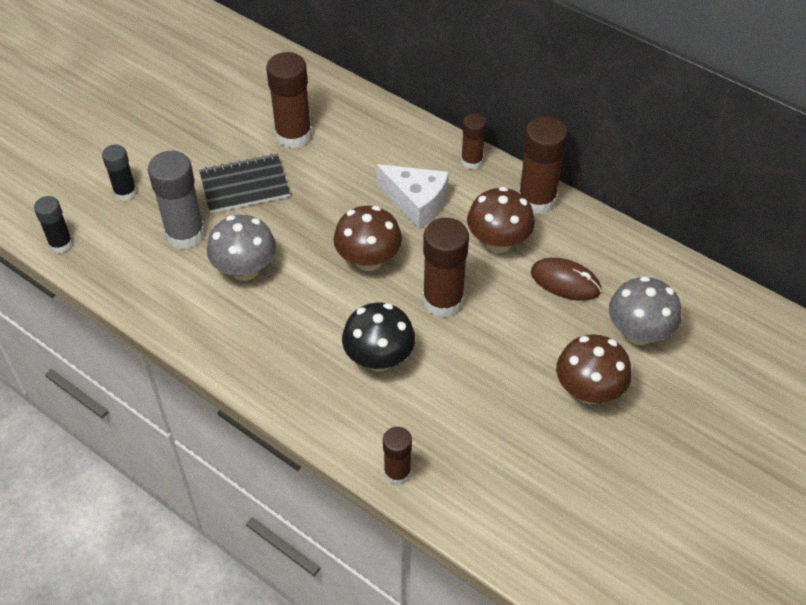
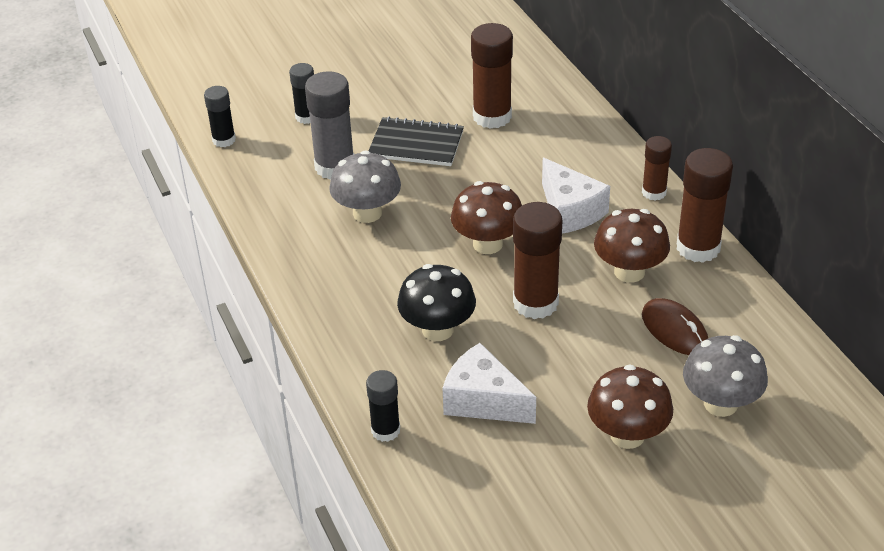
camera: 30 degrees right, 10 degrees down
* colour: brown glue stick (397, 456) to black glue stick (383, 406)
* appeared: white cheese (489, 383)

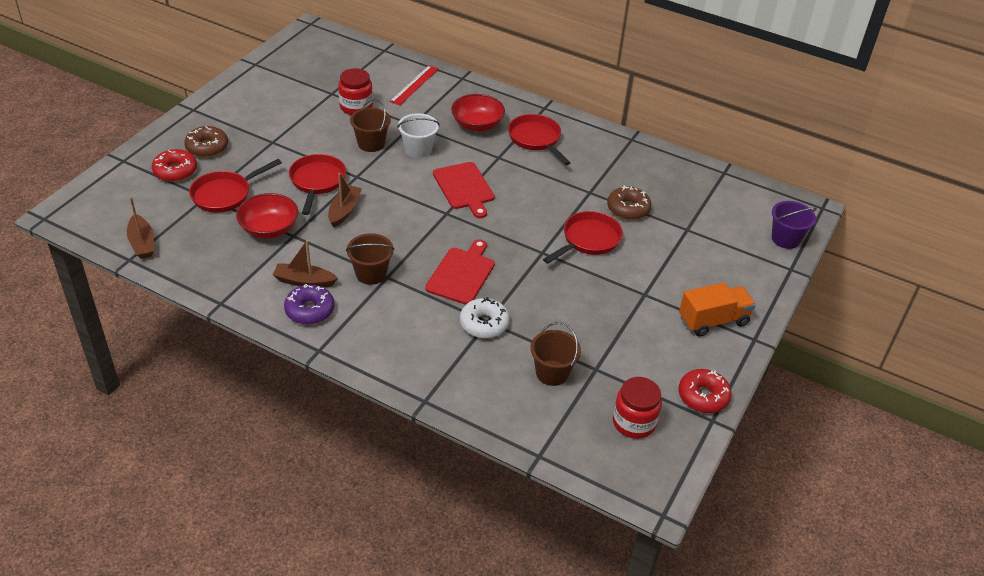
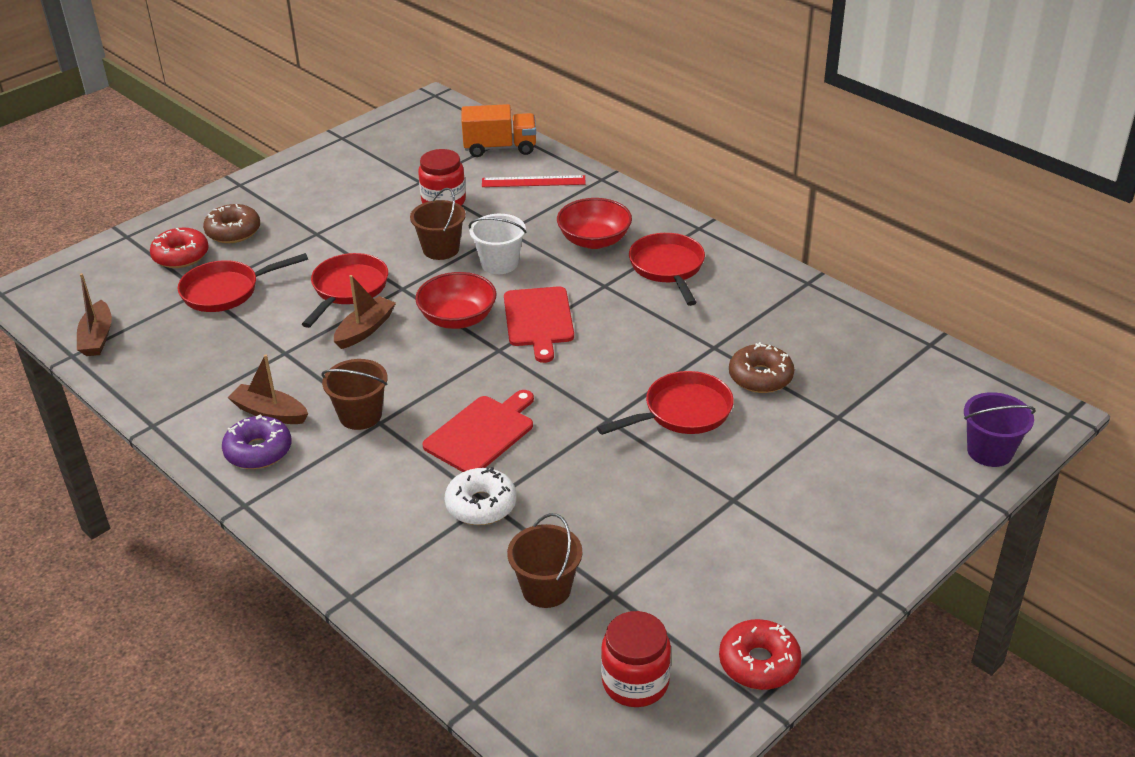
camera: 20 degrees right, 5 degrees down
* relocated: red bowl (267, 216) to (455, 300)
* spun: red ruler (414, 85) = (534, 181) 45 degrees clockwise
* relocated: orange truck (717, 309) to (499, 130)

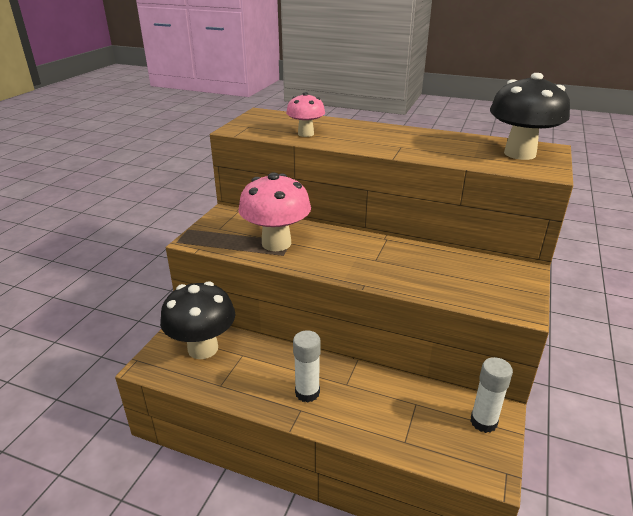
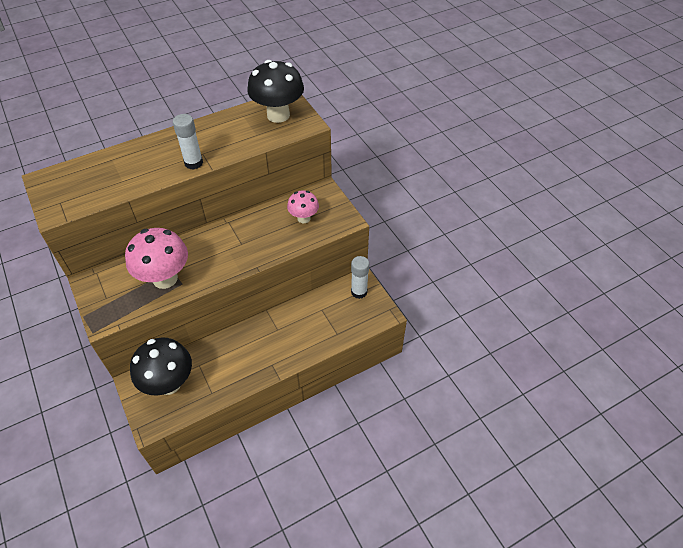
camera: 50 degrees left, 20 degrees up
* relocated: pink mushroom (305, 114) to (303, 206)
* relocated: white glue stick (307, 366) to (188, 142)

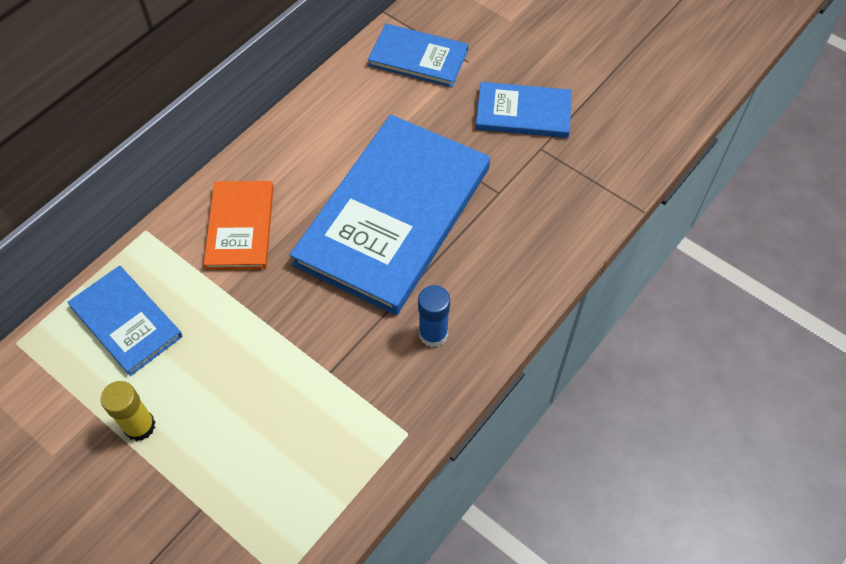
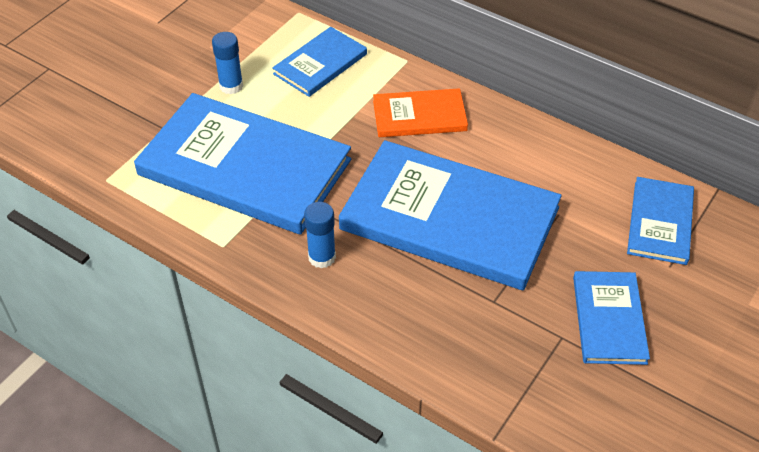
camera: 85 degrees right, 10 degrees down
* colour: yellow glue stick (128, 411) to blue glue stick (227, 63)
* appeared: blue book (242, 164)

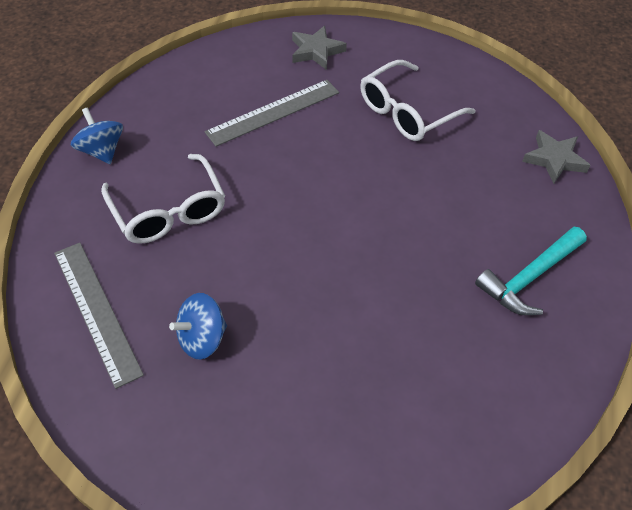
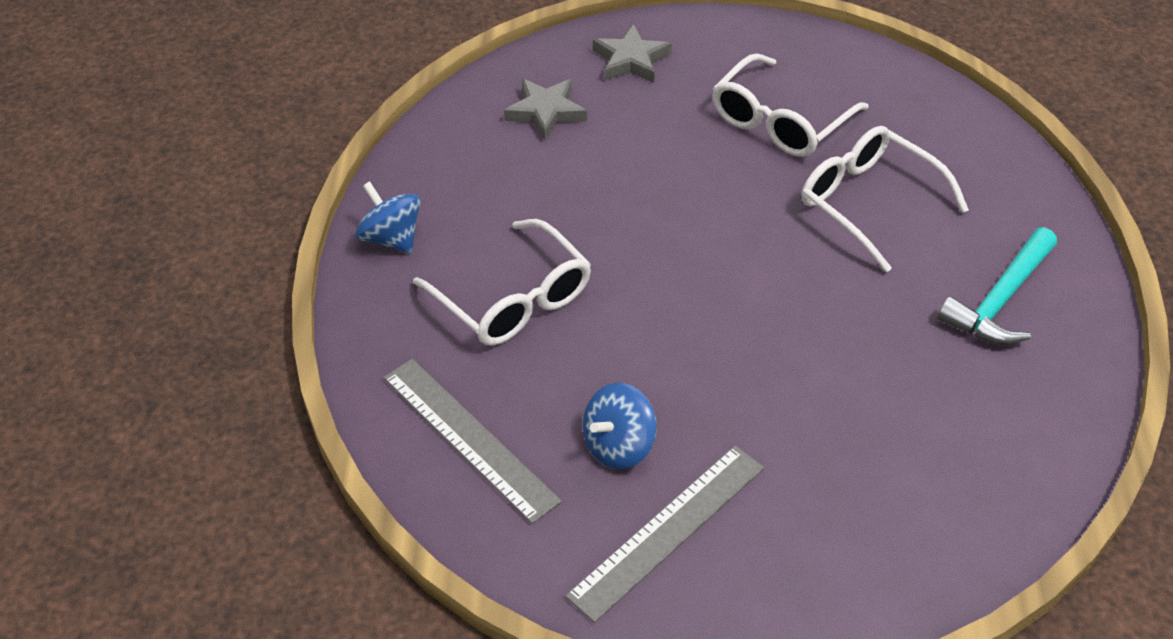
camera: 10 degrees left, 5 degrees down
* relocated: grey ruler (272, 113) to (664, 534)
* relocated: grey star (556, 157) to (545, 110)
* appeared: white glasses (885, 199)

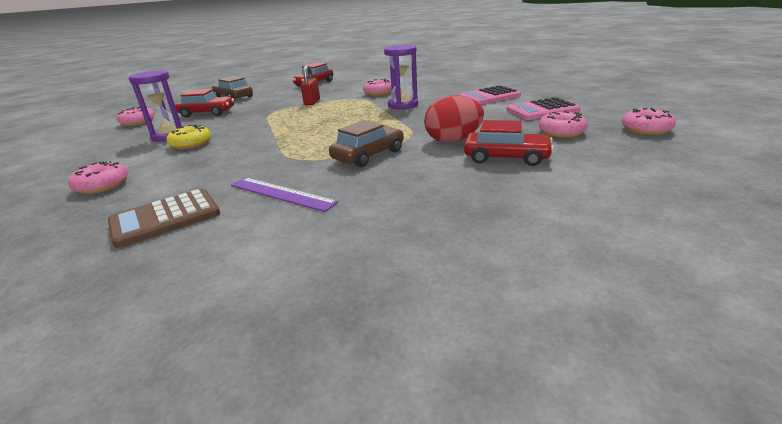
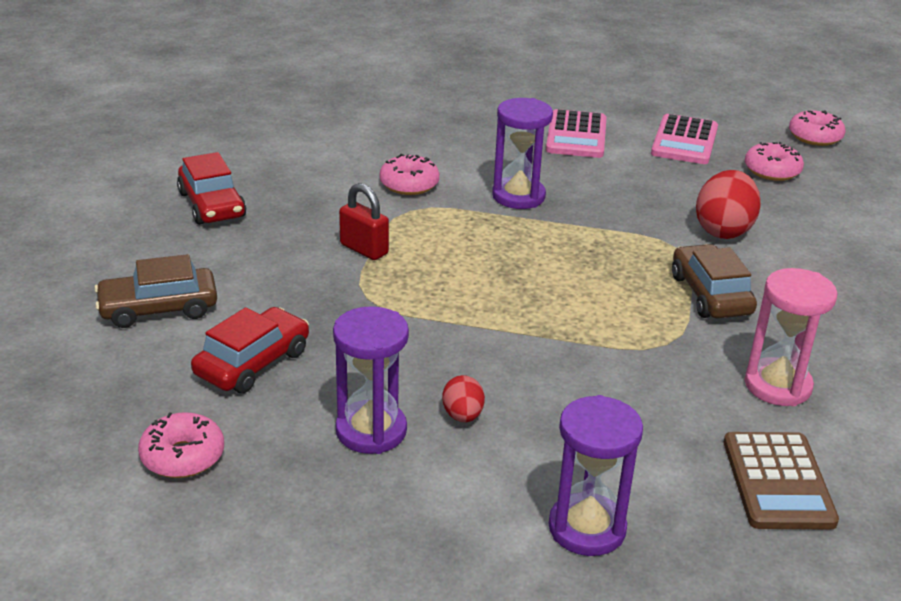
camera: 60 degrees left, 5 degrees up
* exchanged: pink donut (98, 177) to purple hourglass (596, 475)
* exchanged: yellow donut (188, 136) to red egg (463, 398)
* exchanged: purple ruler (284, 195) to pink hourglass (791, 337)
* missing: red car (509, 143)

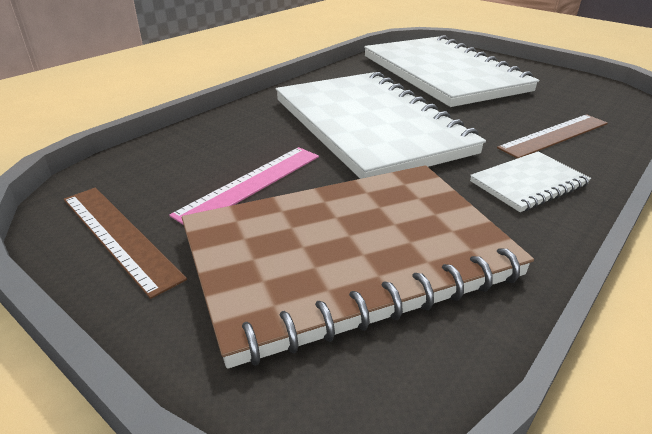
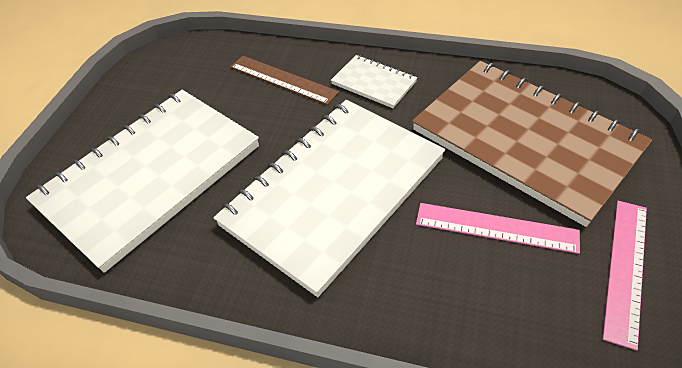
camera: 110 degrees left, 15 degrees up
* colour: brown ruler (125, 243) to pink ruler (625, 276)

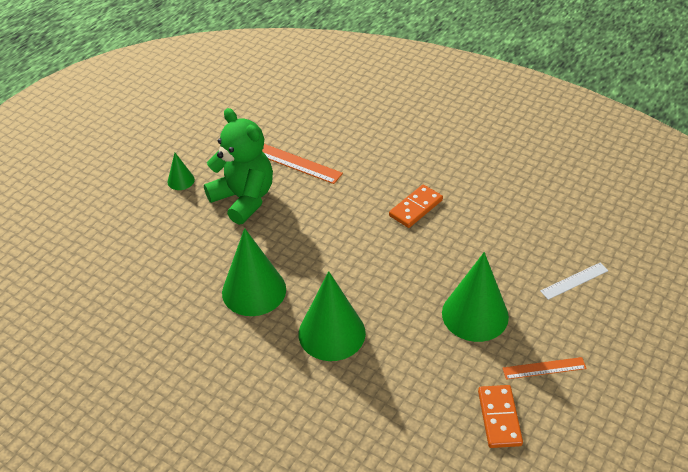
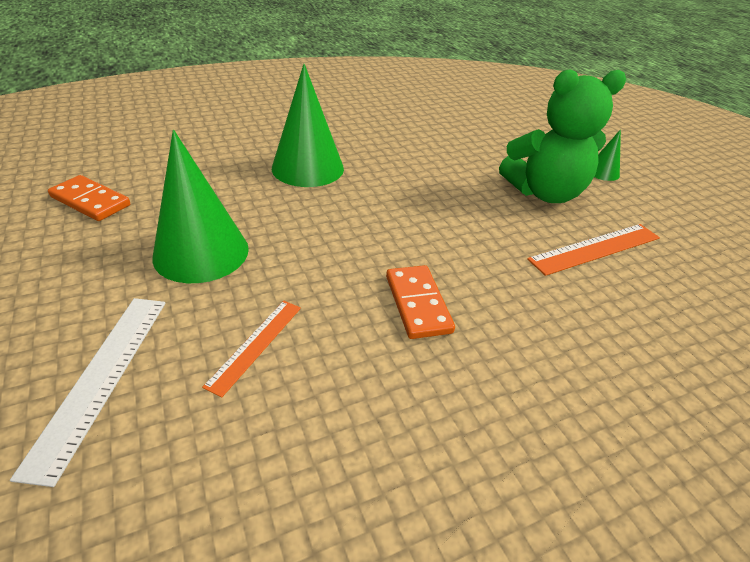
camera: 120 degrees right, 5 degrees down
* missing: green cone (254, 272)
* relocated: orange ruler (545, 368) to (251, 349)
* size: white ruler (574, 281) = (88, 392) x1.55

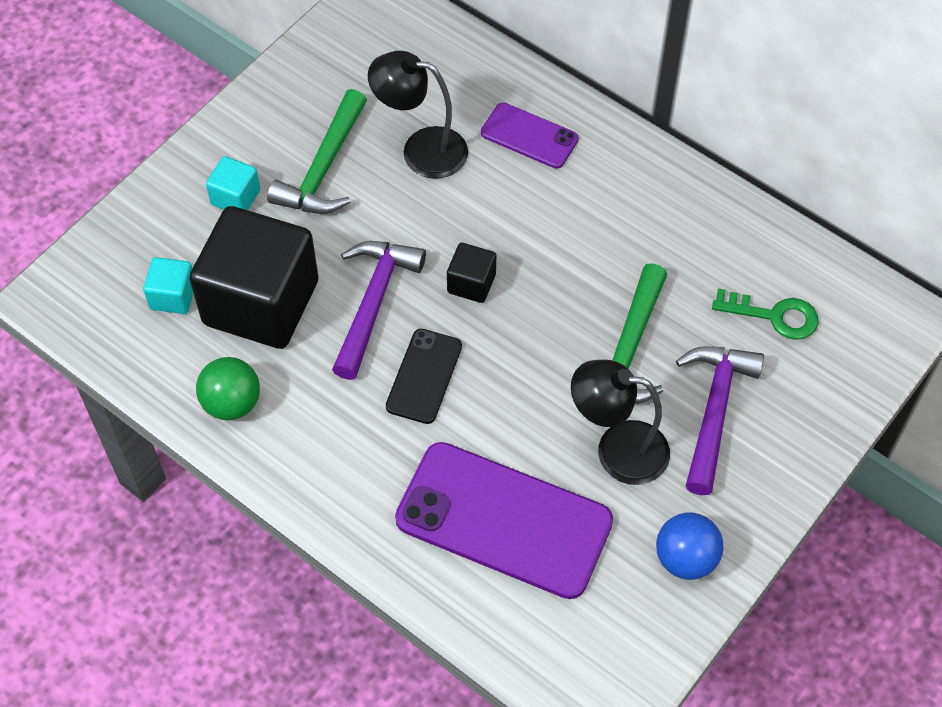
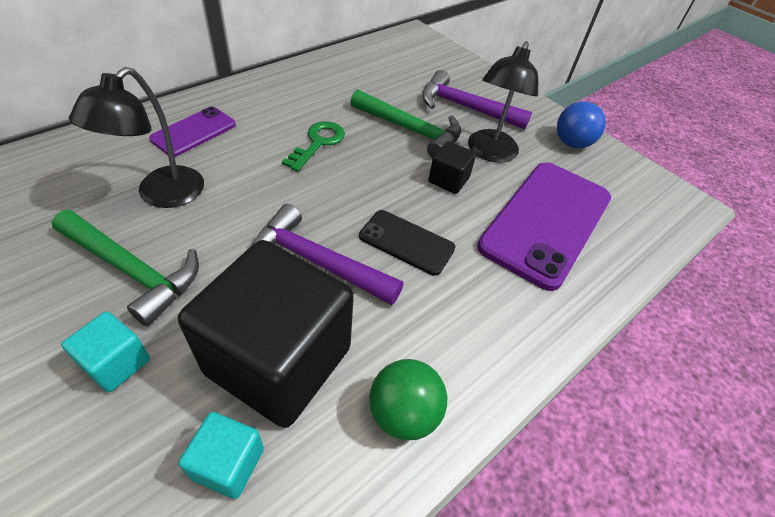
camera: 85 degrees left, 10 degrees down
* relocated: black cube (471, 273) to (452, 167)
* relocated: green key (765, 314) to (313, 146)

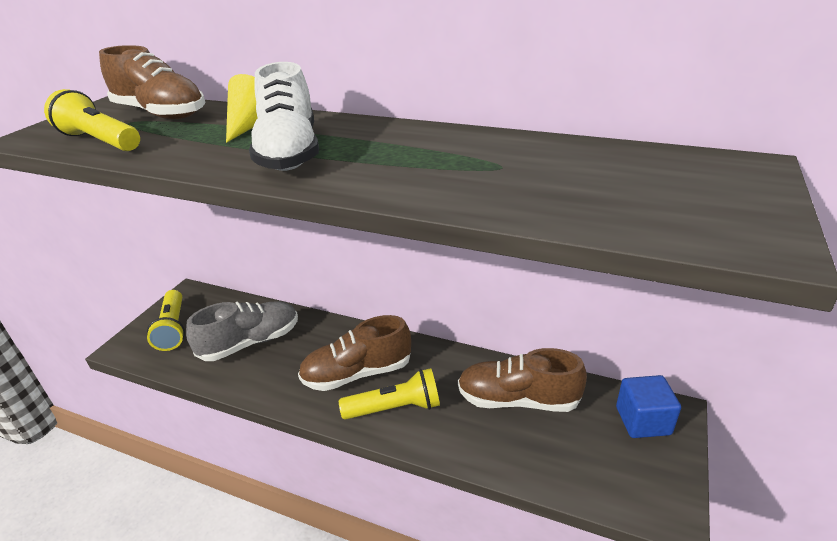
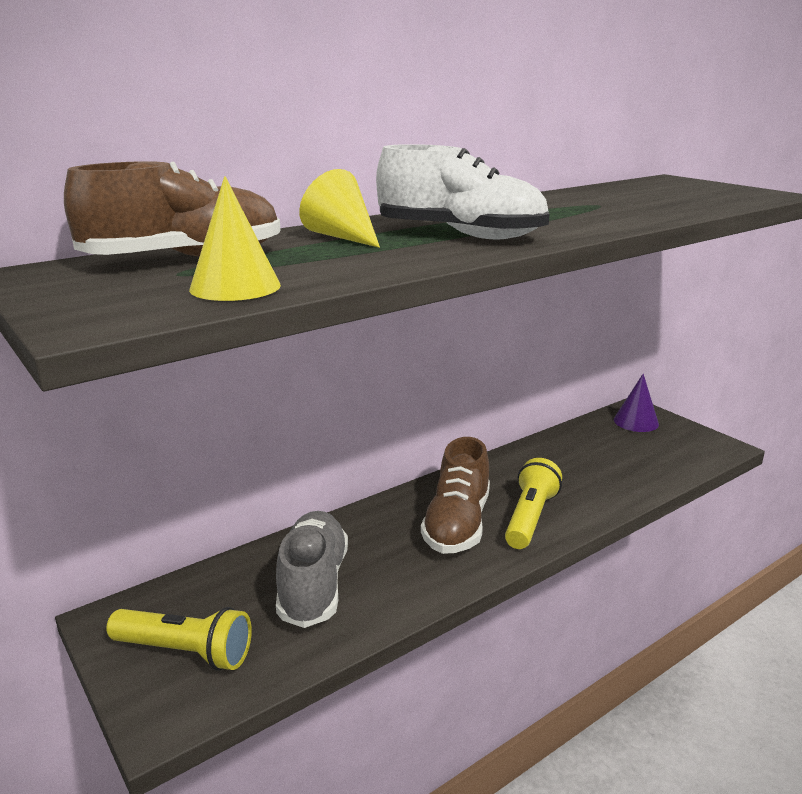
camera: 60 degrees left, 10 degrees down
* exchanged: yellow flashlight (92, 120) to yellow cone (235, 238)
* missing: brown shoe (522, 380)
* exchanged: blue cube (648, 406) to purple cone (636, 403)

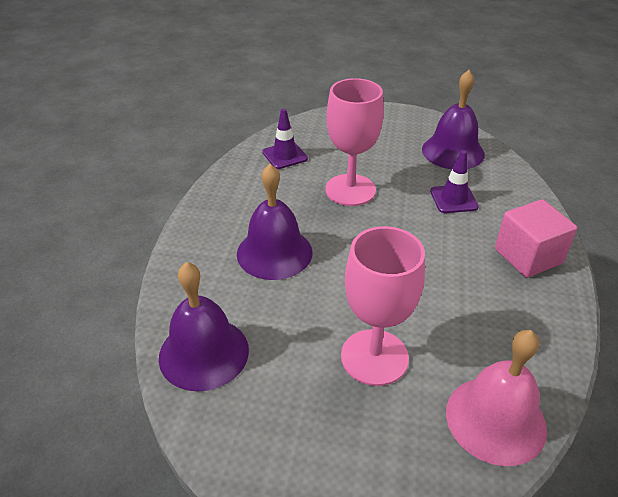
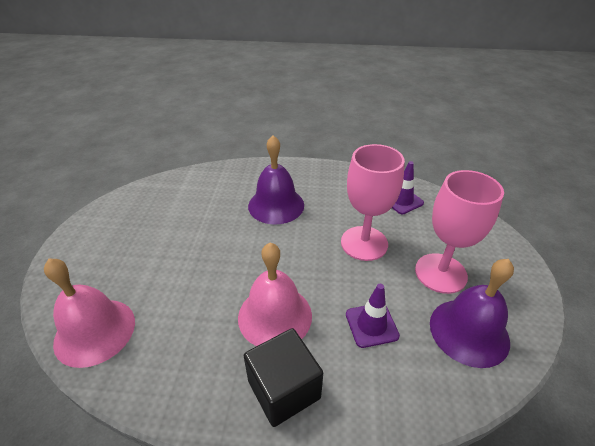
camera: 85 degrees right, 0 degrees up
* missing: purple bell (204, 327)
* relocated: pink goblet (383, 306) to (459, 232)
* colour: pink cube (536, 238) to black cube (283, 377)
* appeared: pink bell (275, 294)

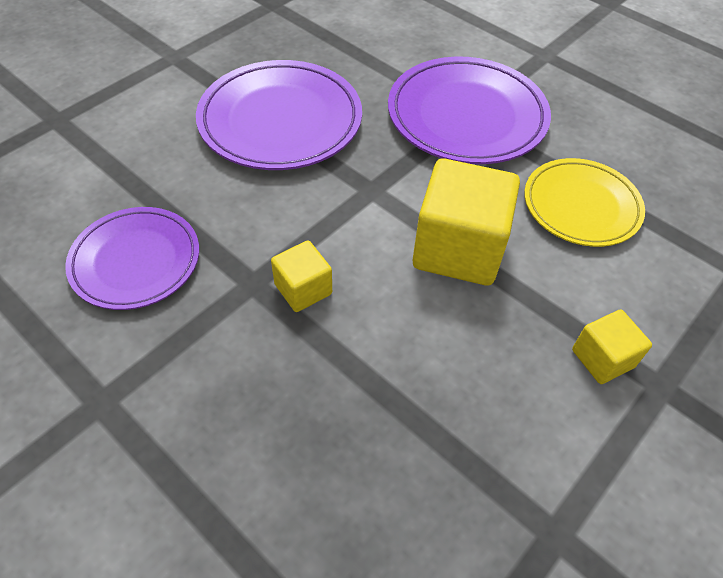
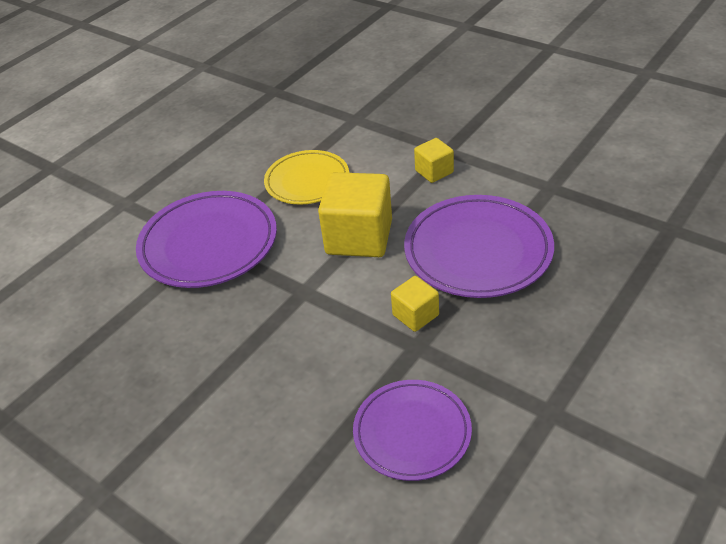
camera: 90 degrees left, 10 degrees down
* relocated: purple plate (279, 115) to (479, 246)

